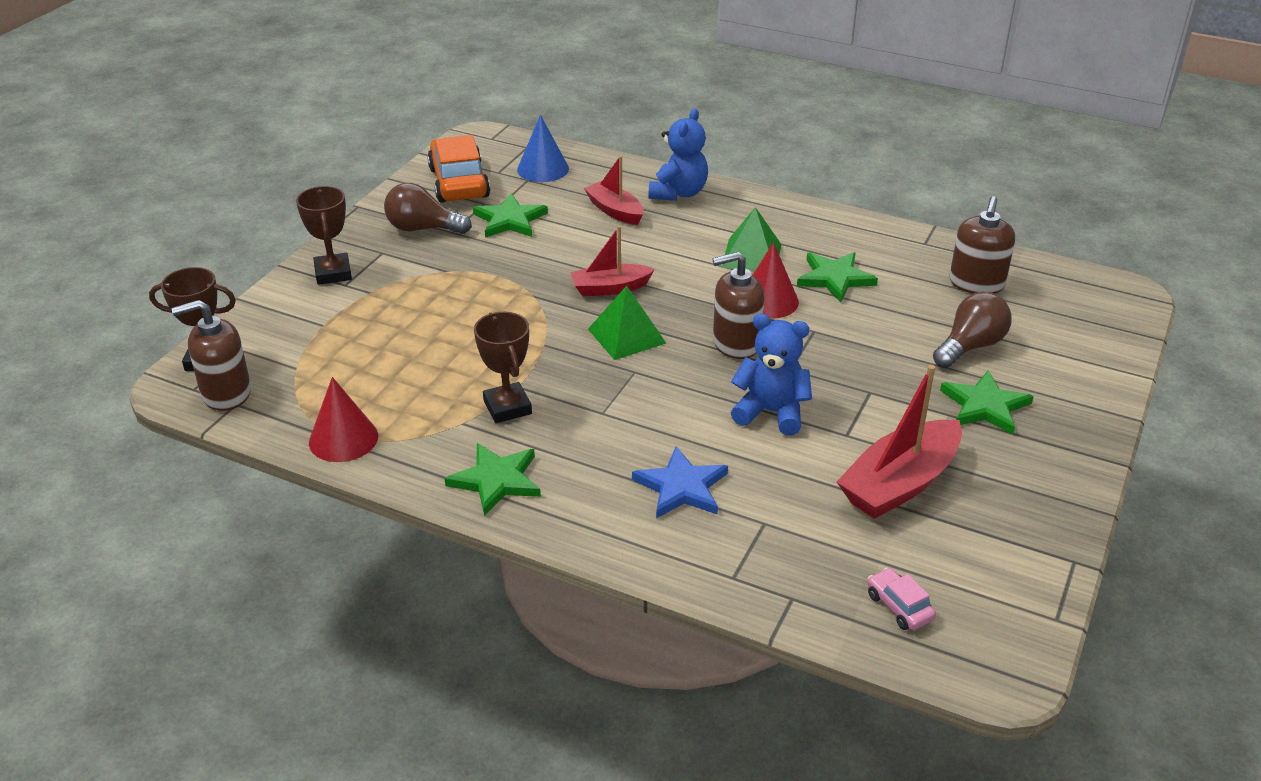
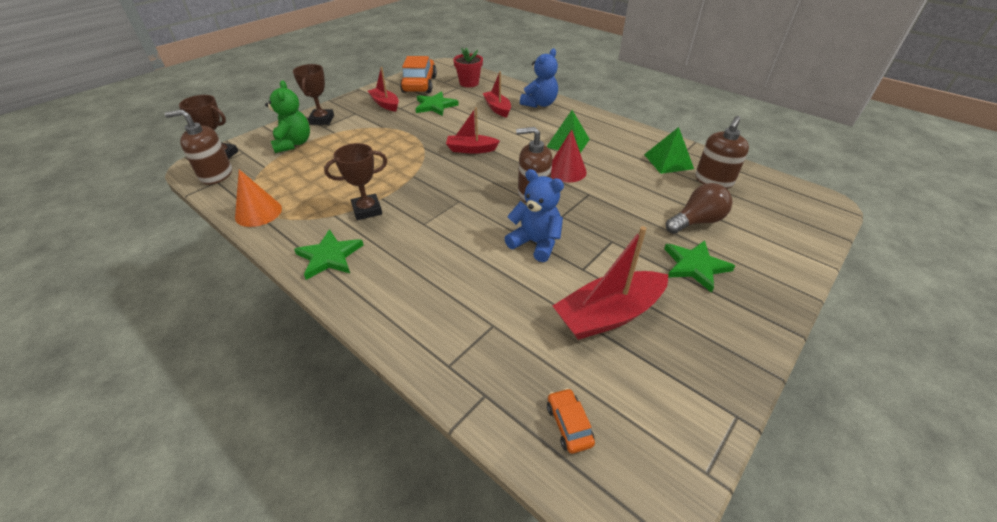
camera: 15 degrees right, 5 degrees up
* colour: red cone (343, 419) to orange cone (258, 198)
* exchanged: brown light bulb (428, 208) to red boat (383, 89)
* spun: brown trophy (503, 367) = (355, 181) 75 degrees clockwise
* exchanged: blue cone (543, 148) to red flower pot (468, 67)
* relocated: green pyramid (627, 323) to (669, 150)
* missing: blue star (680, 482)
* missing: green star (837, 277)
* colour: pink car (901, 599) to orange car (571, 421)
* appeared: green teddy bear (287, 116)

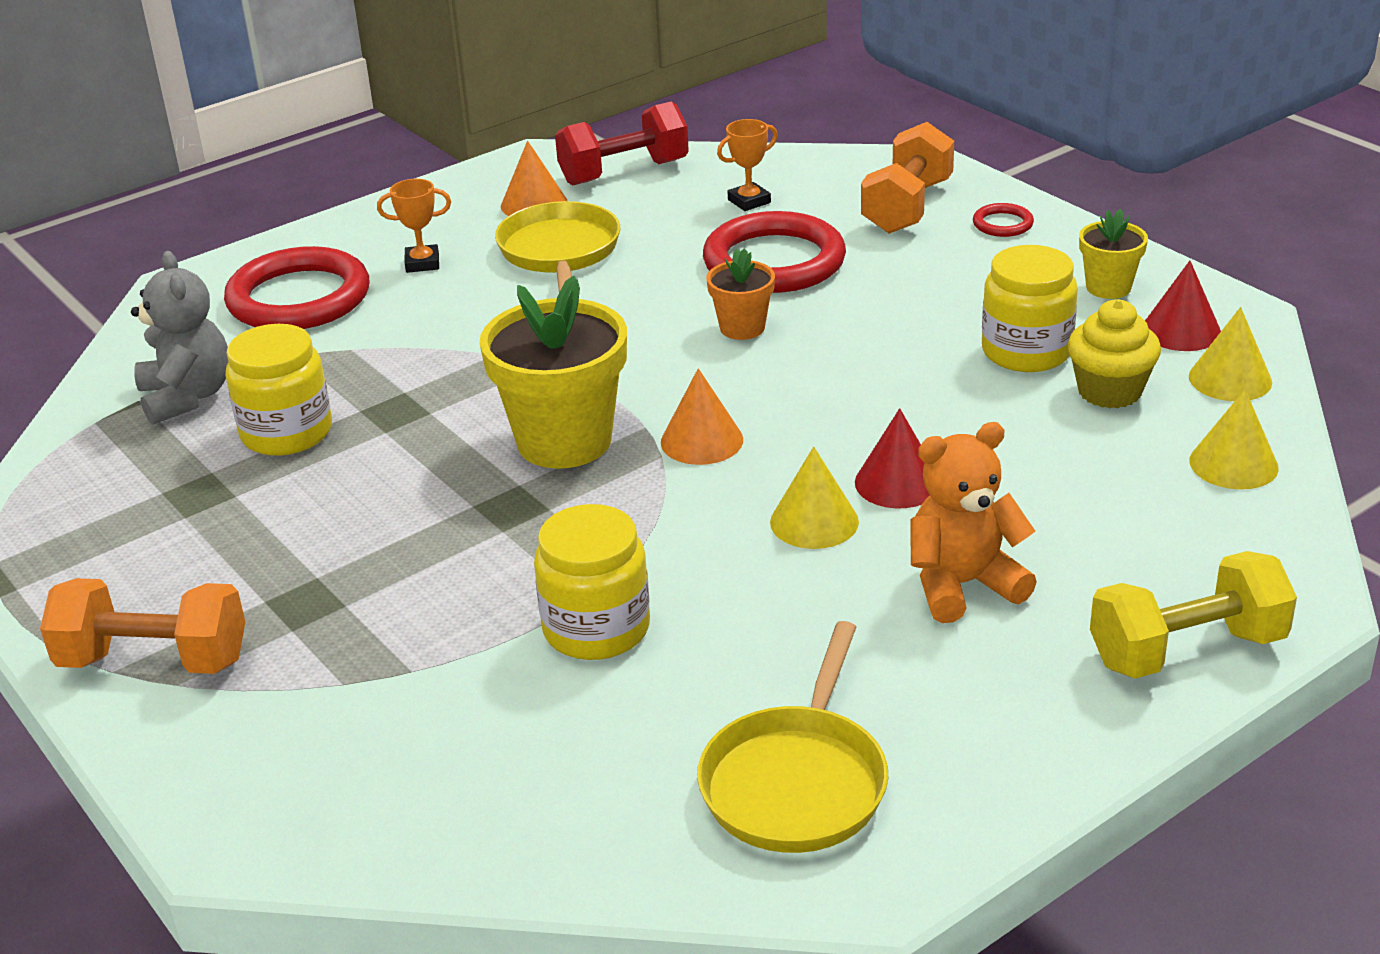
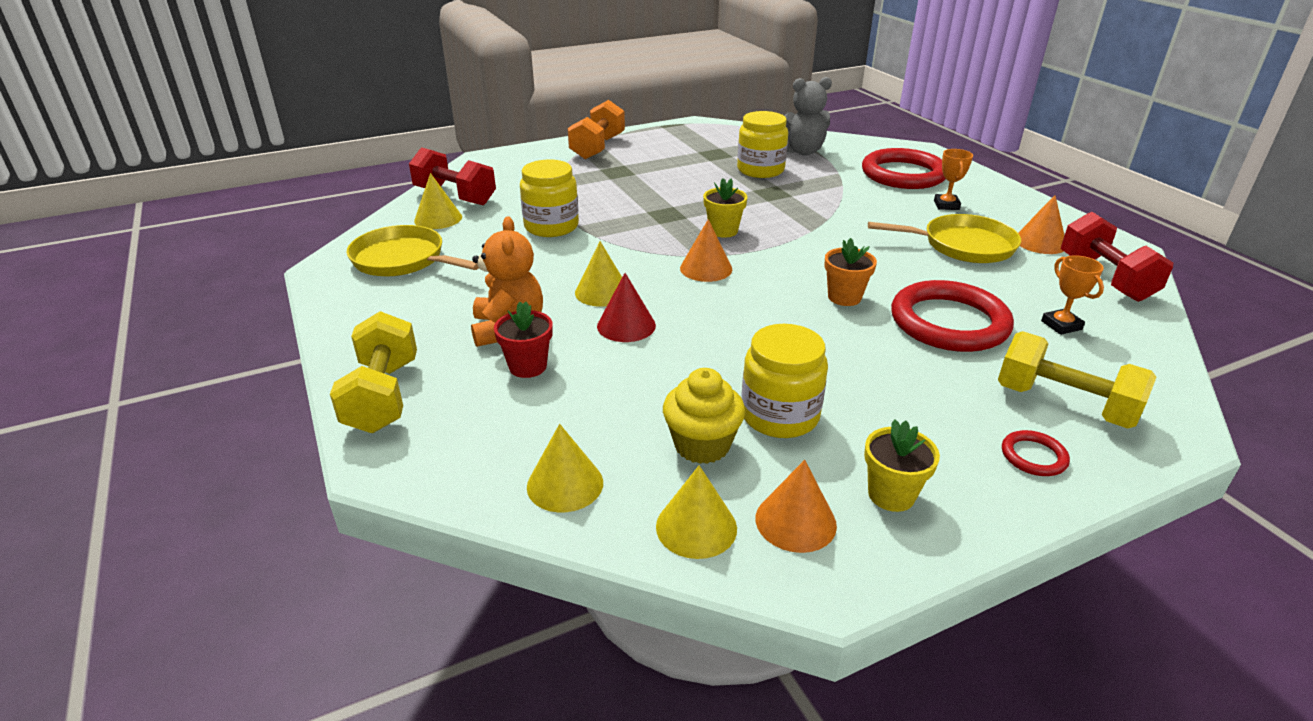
camera: 100 degrees right, 0 degrees up
* size: yellow flower pot (553, 372) = (725, 208) x0.52
* colour: orange dumbbell (907, 178) to yellow dumbbell (1077, 380)
* colour: red cone (1183, 306) to orange cone (796, 506)
* appeared: red dumbbell (452, 176)
* appeared: yellow cone (438, 201)
* appeared: red flower pot (523, 340)

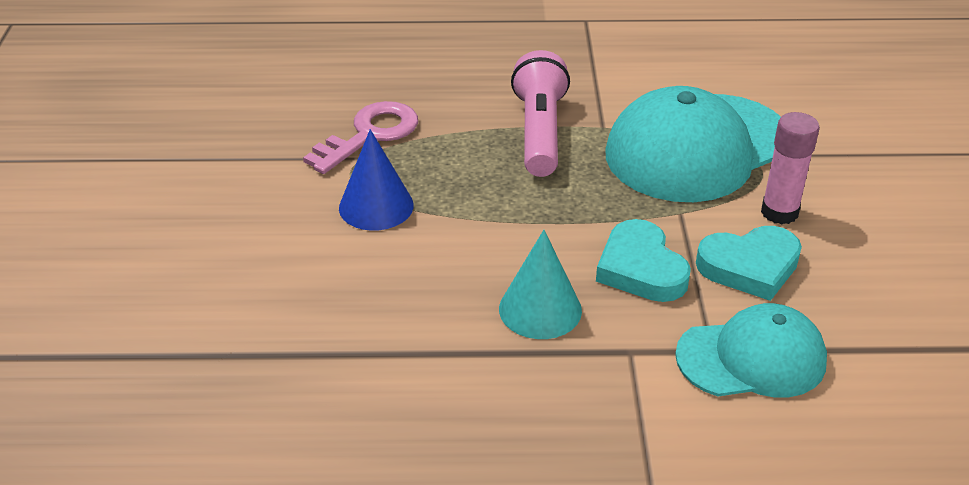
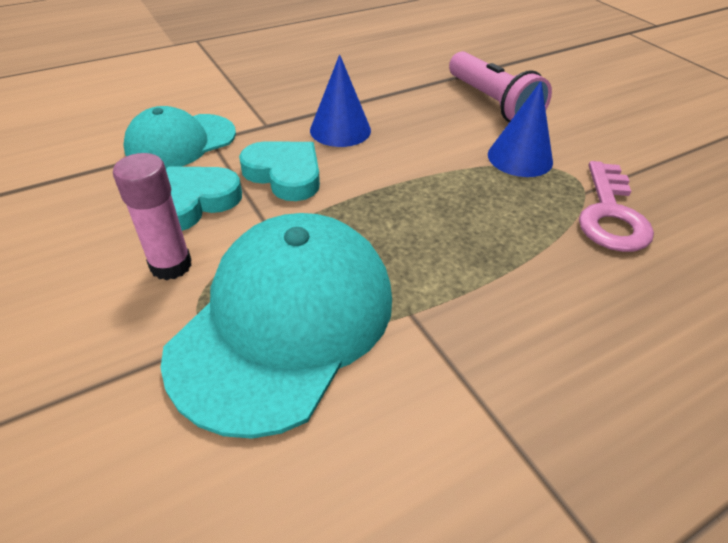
camera: 150 degrees right, 5 degrees up
* colour: turquoise cone (540, 284) to blue cone (340, 100)
* relocated: pink flashlight (540, 113) to (500, 86)

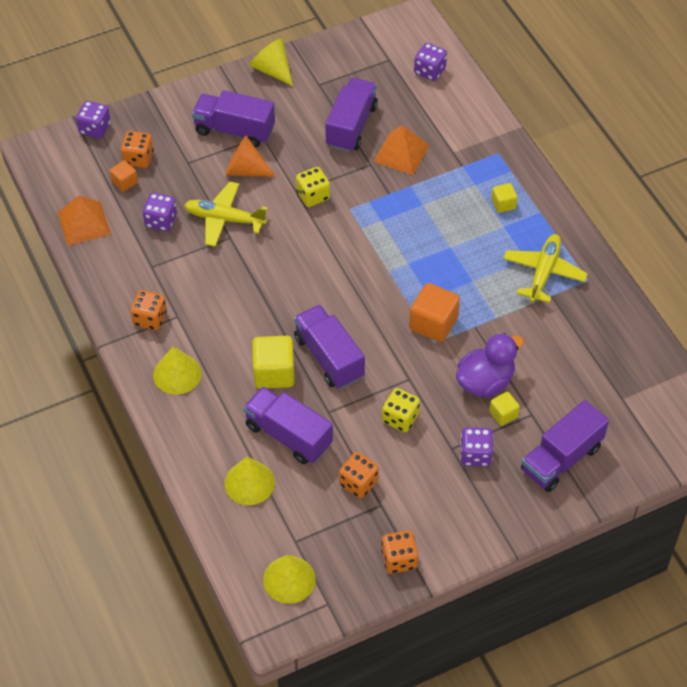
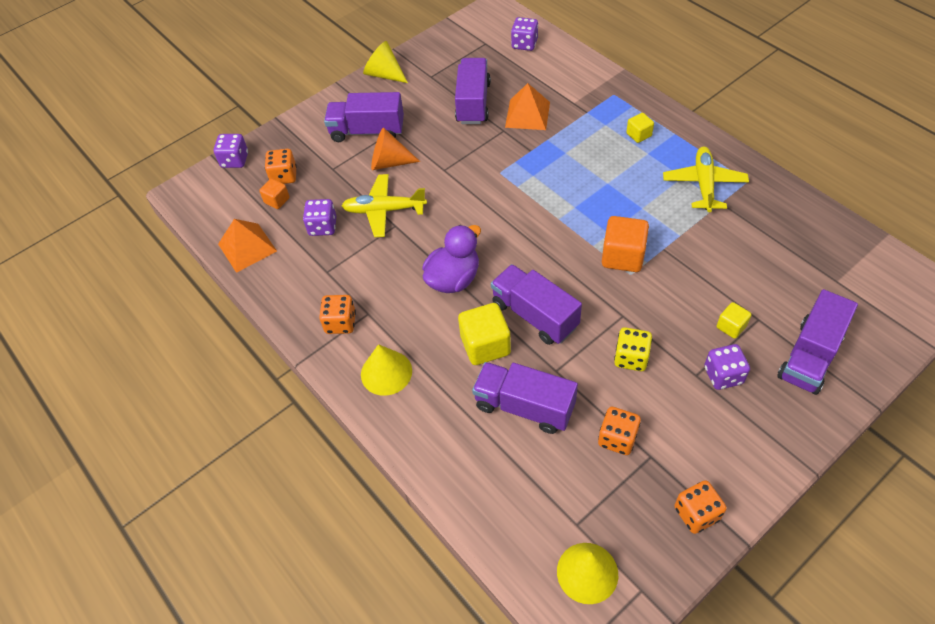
camera: 10 degrees left, 0 degrees up
* missing: yellow cone (249, 481)
* missing: yellow dice (313, 187)
* relocated: purple duck (490, 365) to (451, 259)

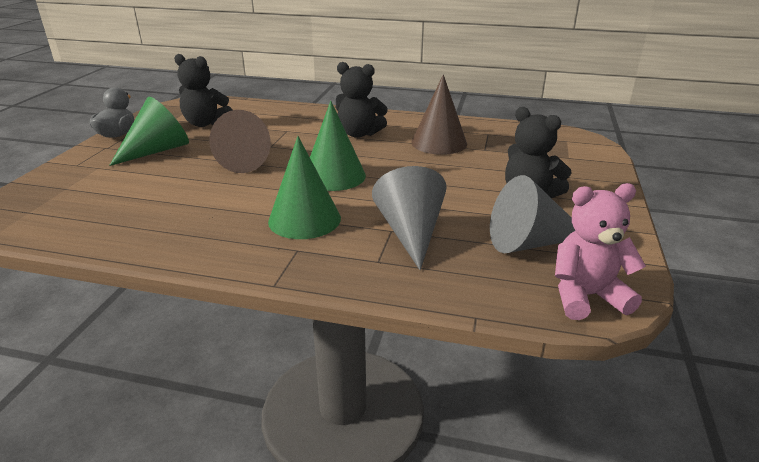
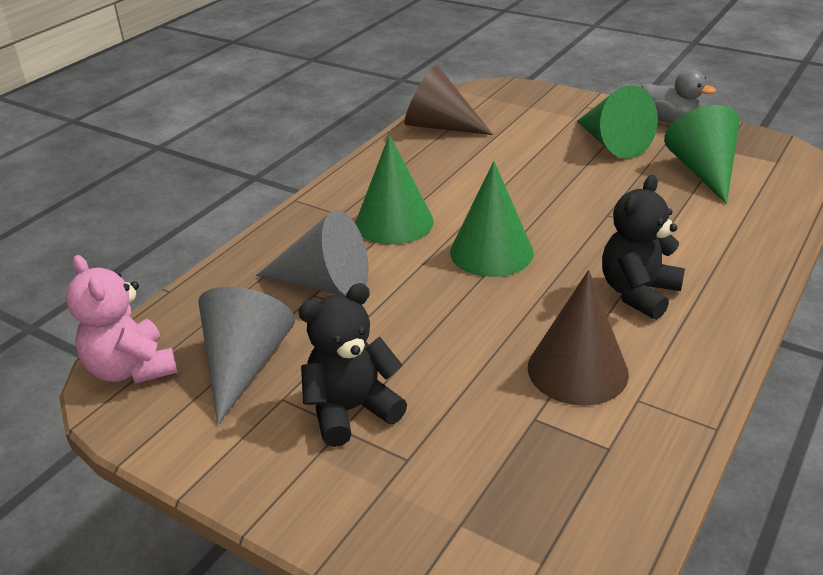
camera: 110 degrees right, 5 degrees up
* exchanged: black teddy bear (203, 90) to green cone (702, 154)
* relocated: brown cone (240, 141) to (448, 100)
* spun: pink teddy bear (600, 251) = (121, 319) 135 degrees clockwise

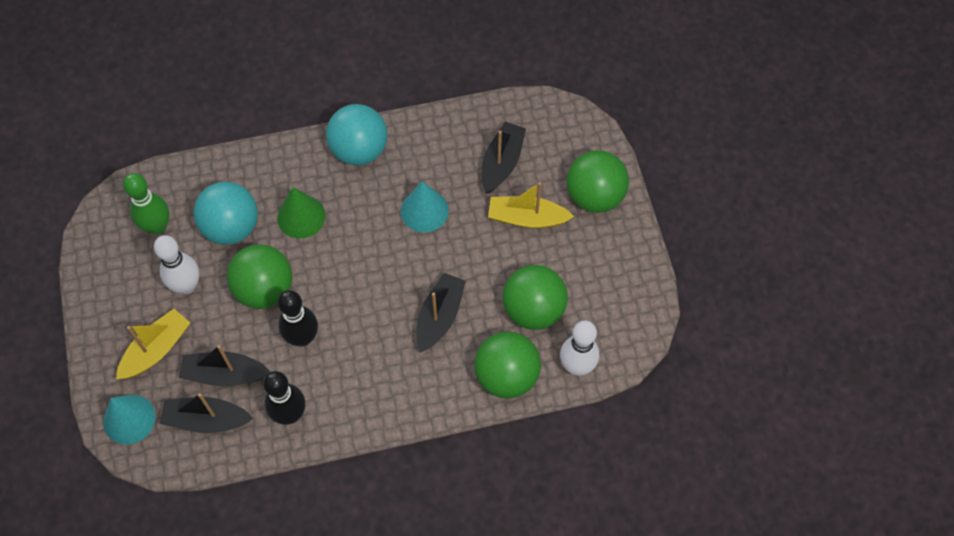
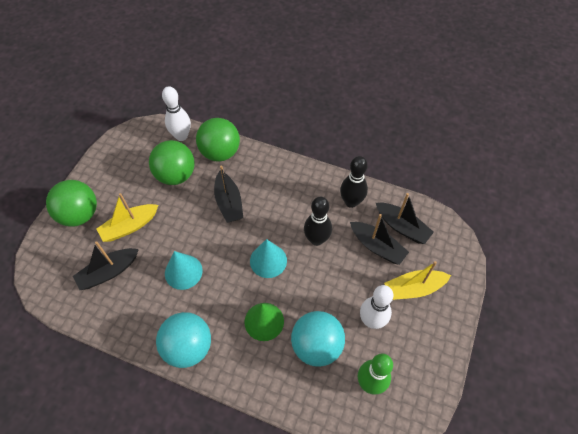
camera: 145 degrees left, 5 degrees down
* relocated: turquoise cone (129, 420) to (268, 258)
* missing: green ball (259, 276)
* spun: black boat (441, 313) = (228, 194) 75 degrees counterclockwise
* spun: yellow boat (531, 205) = (127, 217) 105 degrees clockwise

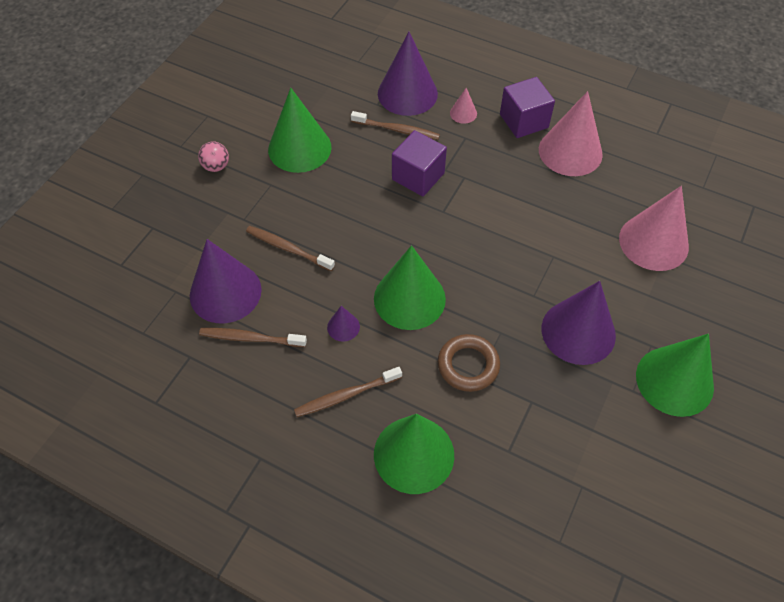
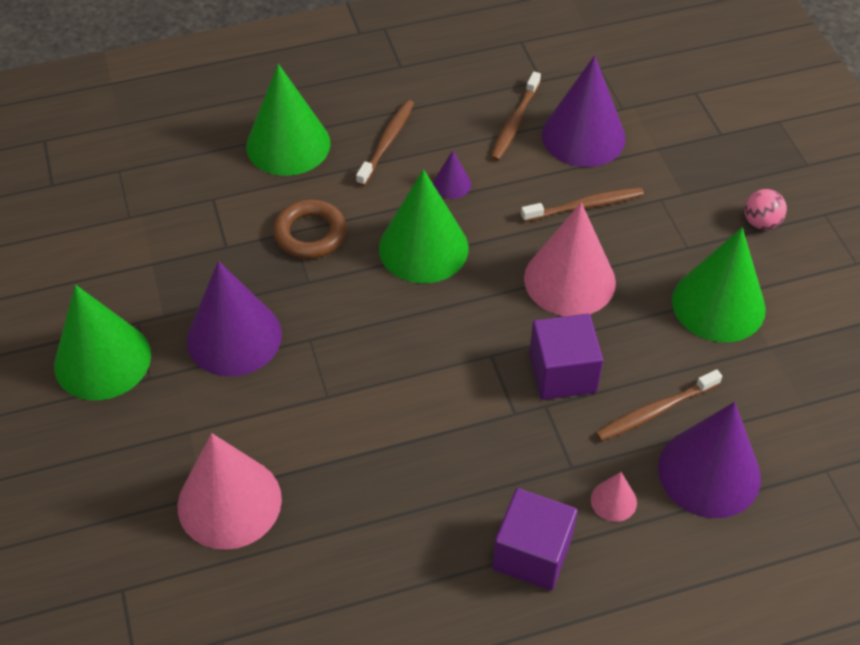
camera: 135 degrees right, 5 degrees down
* spun: brown toothbrush (253, 337) = (515, 116) 150 degrees clockwise
* relocated: pink cone (571, 133) to (570, 259)

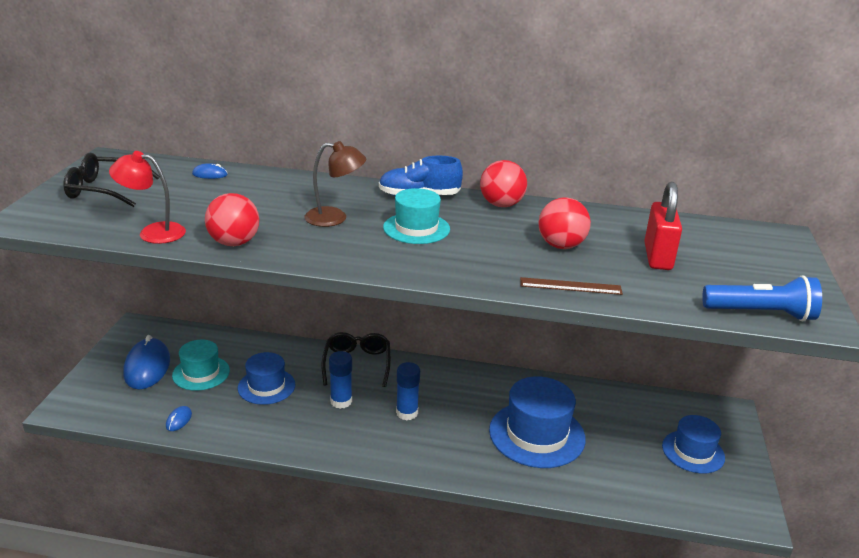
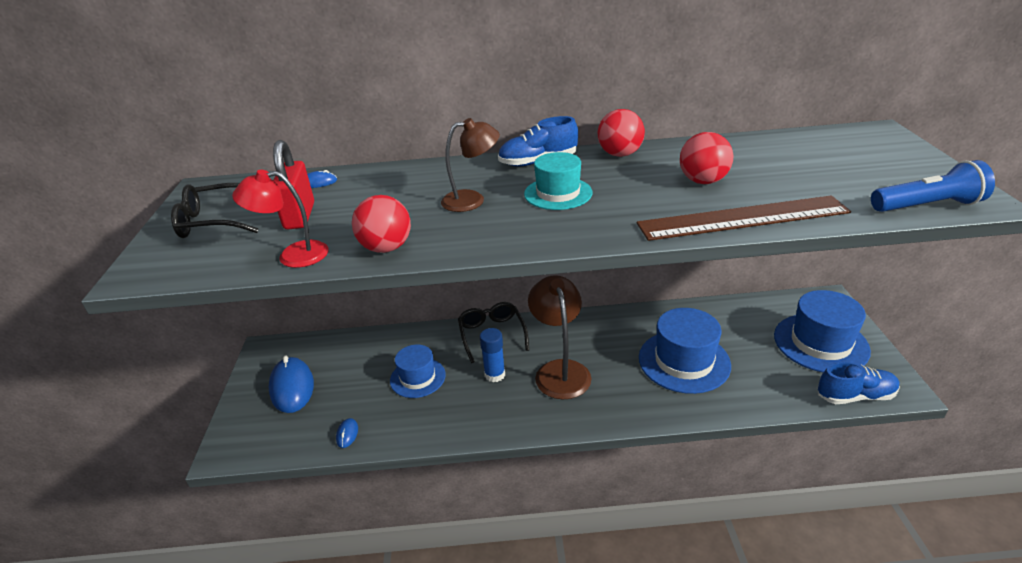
camera: 10 degrees left, 5 degrees up
* missing: turquoise hat (201, 365)
* exchanged: blue glue stick (408, 391) to brown lamp (560, 337)
* size: brown ruler (571, 286) = (744, 218) x2.06
* relocated: red padlock (663, 226) to (293, 184)
* size: blue hat (693, 444) = (822, 331) x1.60
* appeared: blue shoe (859, 383)

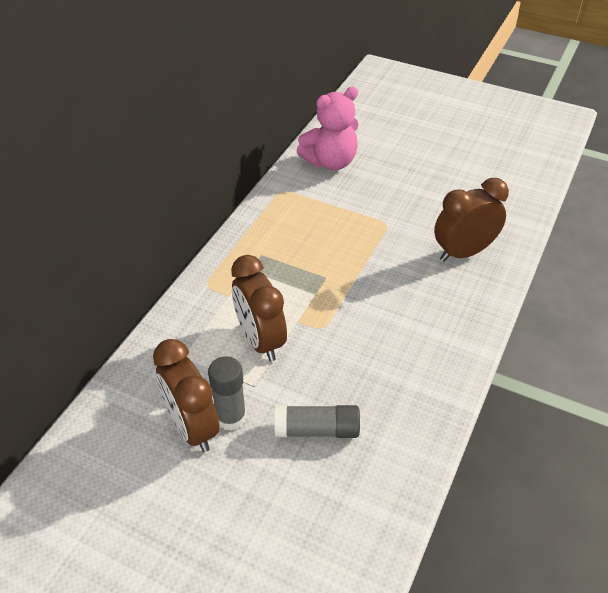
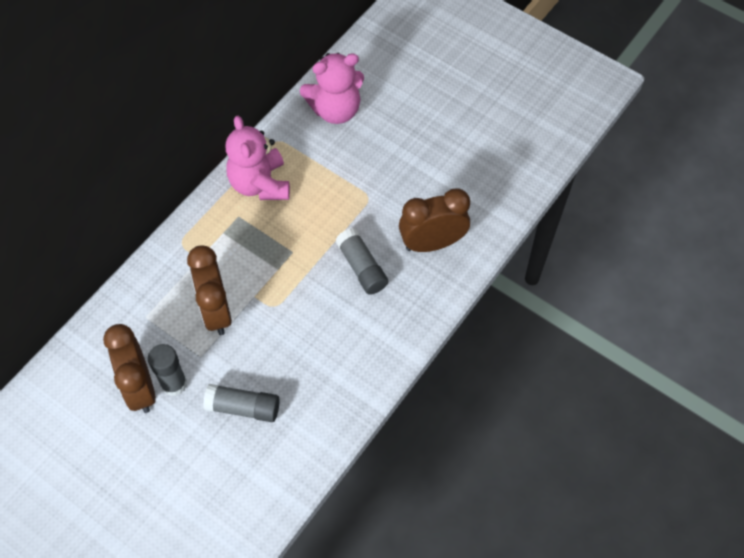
camera: 10 degrees right, 15 degrees up
* appeared: pink teddy bear (258, 158)
* appeared: grey glue stick (361, 261)

